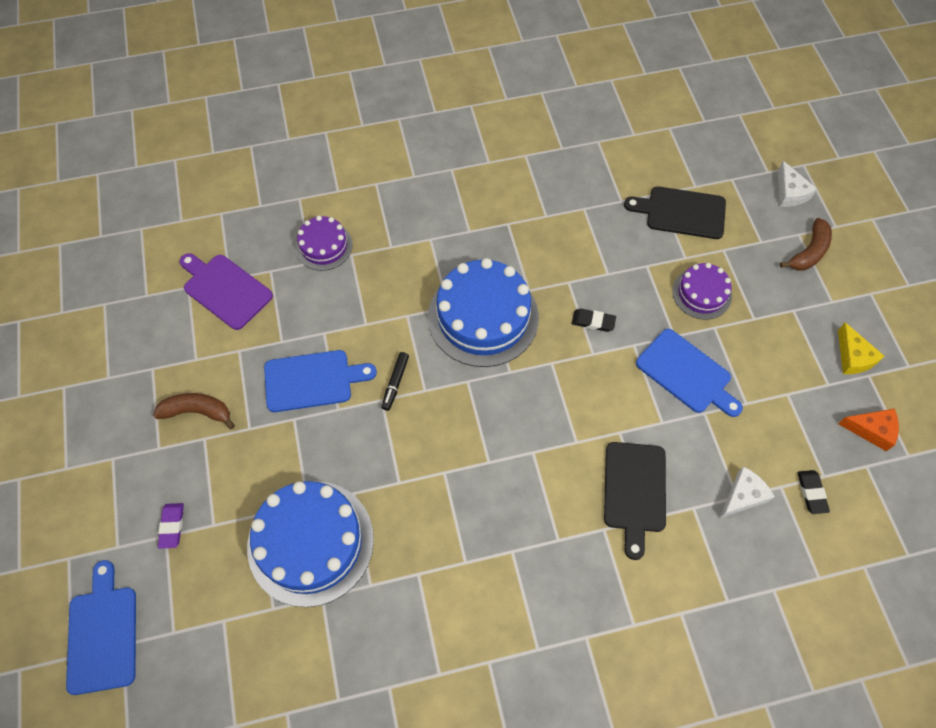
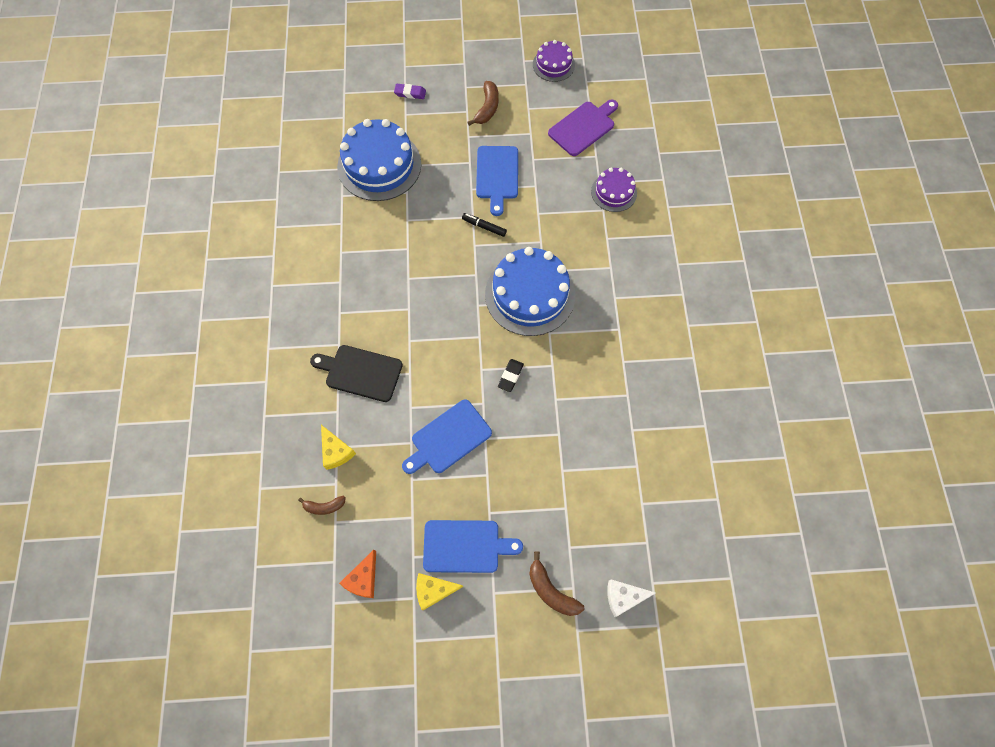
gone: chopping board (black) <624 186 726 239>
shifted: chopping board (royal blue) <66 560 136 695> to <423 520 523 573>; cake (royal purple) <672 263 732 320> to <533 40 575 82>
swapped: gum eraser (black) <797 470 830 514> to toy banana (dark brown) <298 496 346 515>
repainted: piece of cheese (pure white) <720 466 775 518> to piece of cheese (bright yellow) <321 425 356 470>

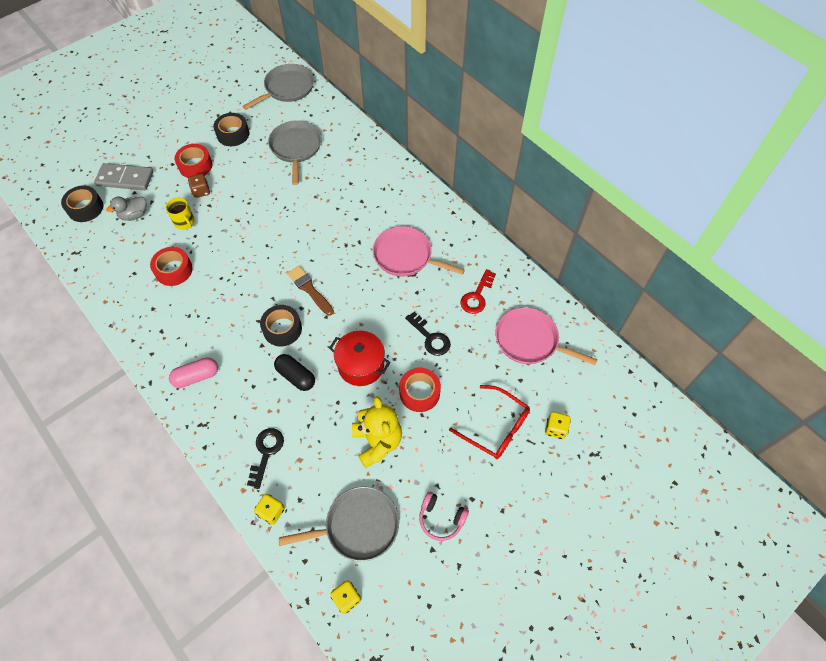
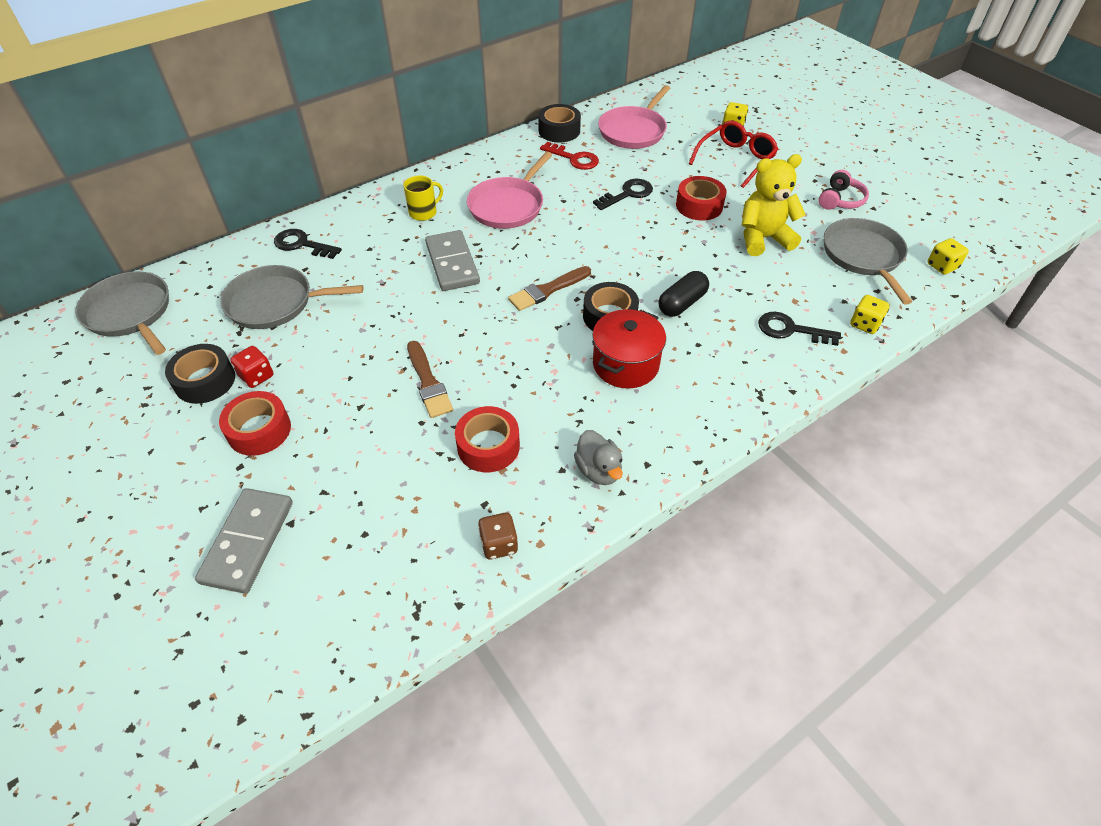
gone: pill shape (pink) <169 358 218 388>
new: game die (crimson) <230 346 273 388>; door key (black) <274 229 342 259>; brush (dark brown) <407 341 453 418>; domino piece (grey) <425 230 480 291>
shifted: tape (black) <61 185 103 222> to <538 104 581 143>; toy duck (grey) <106 196 147 221> to <574 430 623 485>; coffee mug (bright yellow) <166 197 195 230> to <403 176 443 221>; game die (dark brown) <188 174 210 198> to <478 513 518 560>; pot (crimson) <329 331 391 386> to <593 309 666 388>

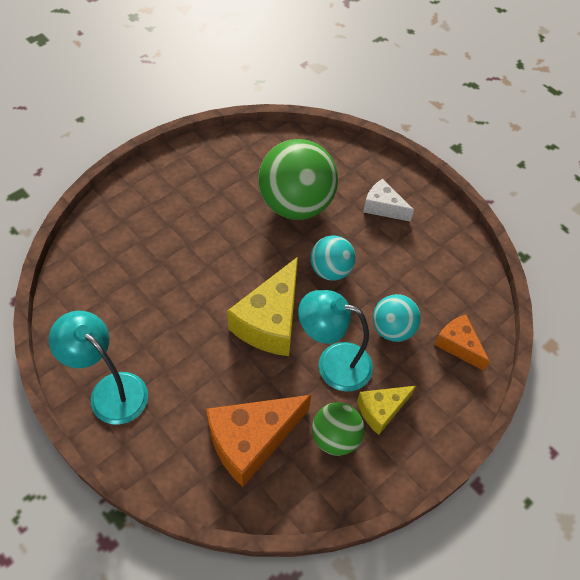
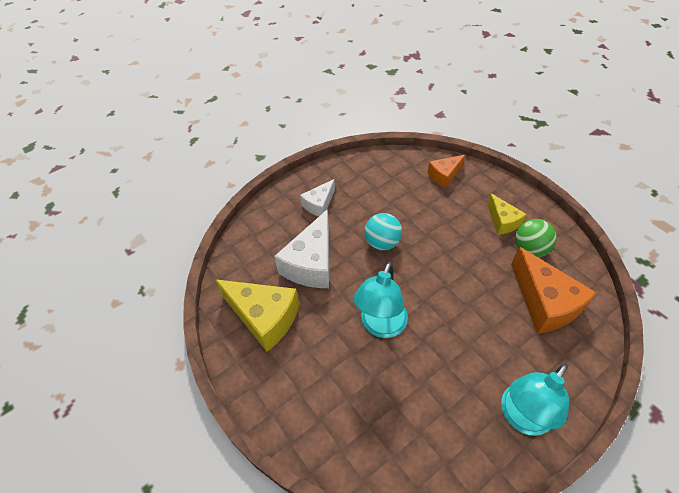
gone: ball (aqua) <373 294 421 342>
shifted: piece of cheese (bright yellow) <227 257 298 356> to <215 279 299 352>; desk lamp (aqua) <298 290 373 392> to <354 262 408 338>
swapped: ball (green) <258 139 338 220> to piece of cheese (pure white) <274 209 329 288>

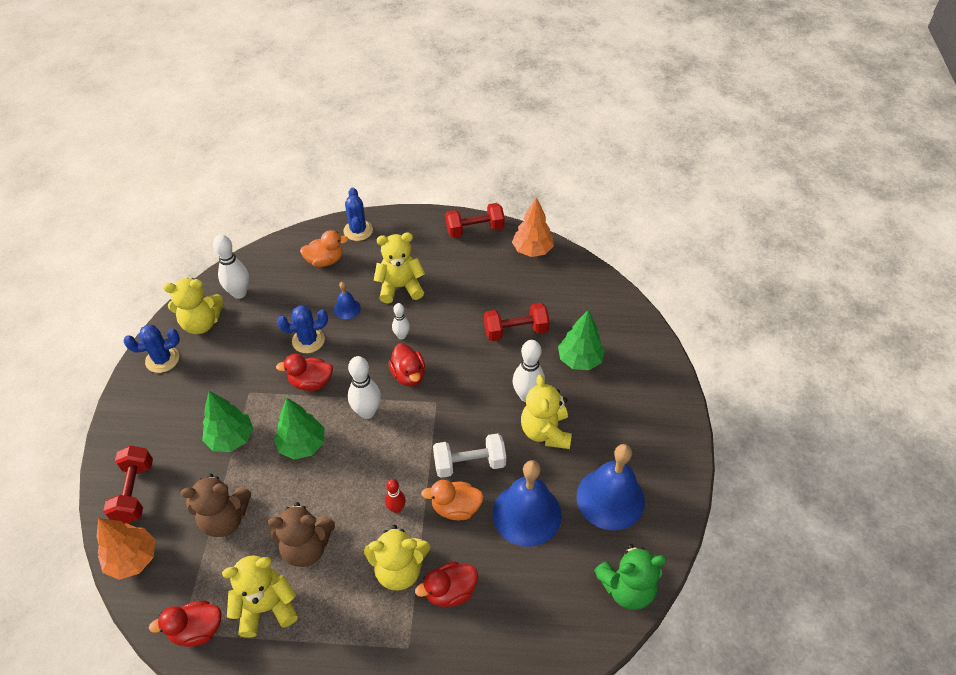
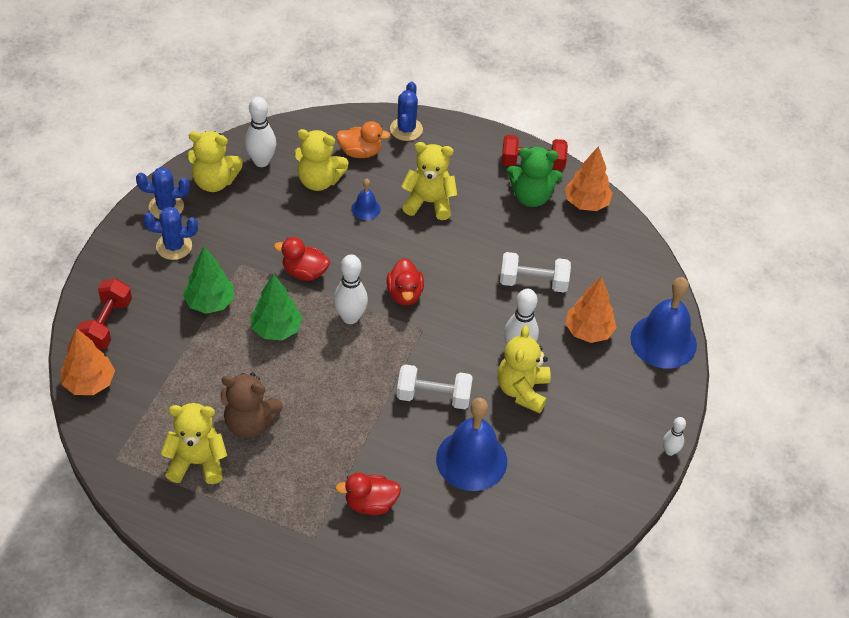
gone: toy duck (crimson) <149 600 221 647>; stuffed bear (dark brown) <181 474 251 537>; bowling pin (crimson) <385 479 406 513>; toy duck (bright orange) <421 480 484 520>
shifted: prickly plant (royal blue) <277 305 328 353> to <143 207 198 260>; stuffed bear (bright yellow) <364 525 430 591> to <294 129 349 191>; bowling pin (pure white) <392 303 410 339> to <663 417 686 456>; bell (royal blue) <576 444 645 531> to <630 277 697 369>; stuffed bear (green) <594 544 667 610> to <506 147 563 207>
repainted: dumbbell (crimson) <484 303 550 341> to dumbbell (pure white) <500 252 571 292>; toy tree (green) <558 309 605 370> to toy tree (bright orange) <565 276 617 343>

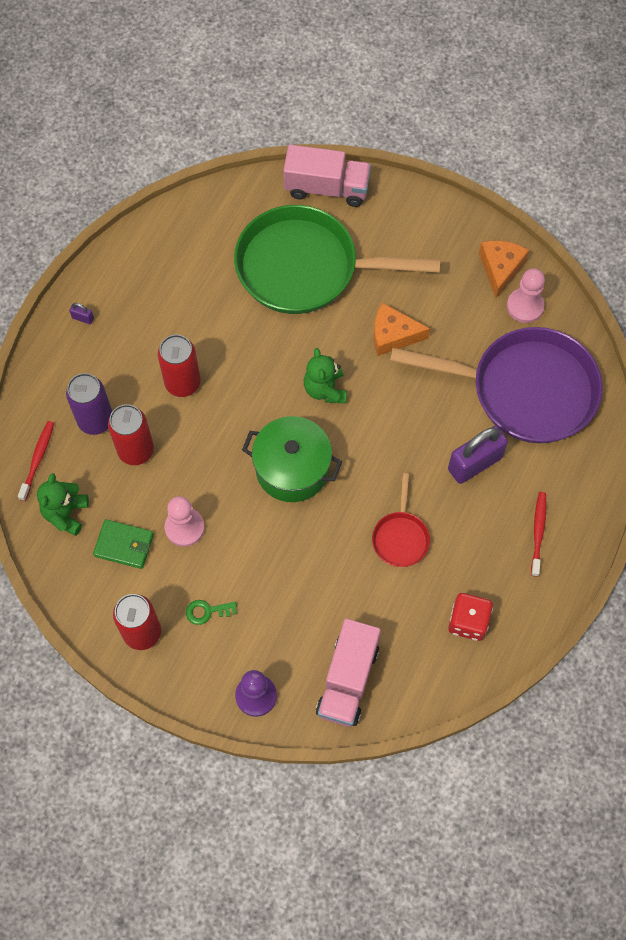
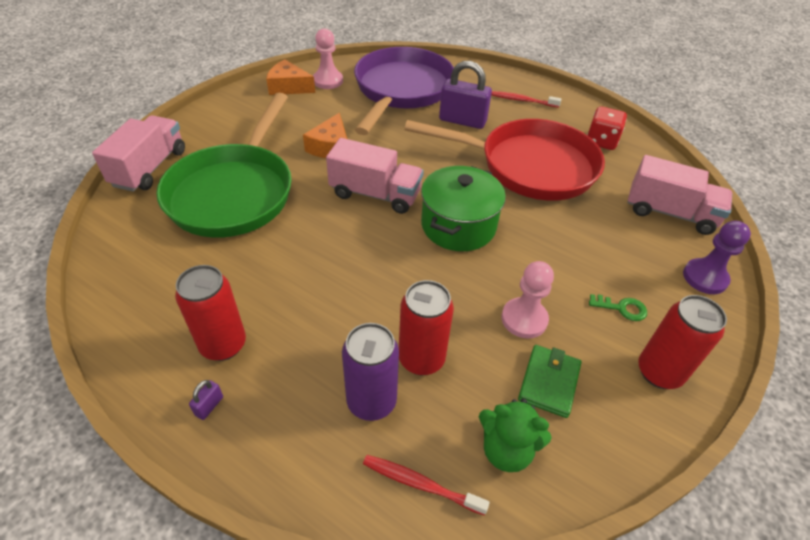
shifted: tin (crimson) <158 335 201 397> to <175 265 246 361>
swapped: stuffed bear (green) <304 348 347 404> to lorry (pink) <326 138 424 214>
rotated: door key (green) <186 600 237 625> = <589 294 647 321> 75 degrees counterclockwise; padlock (royal purple) <448 426 508 484> = <439 61 492 129> 45 degrees counterclockwise
scaled: pan (crimson) <372 473 430 567> = <404 119 605 201> x2.26

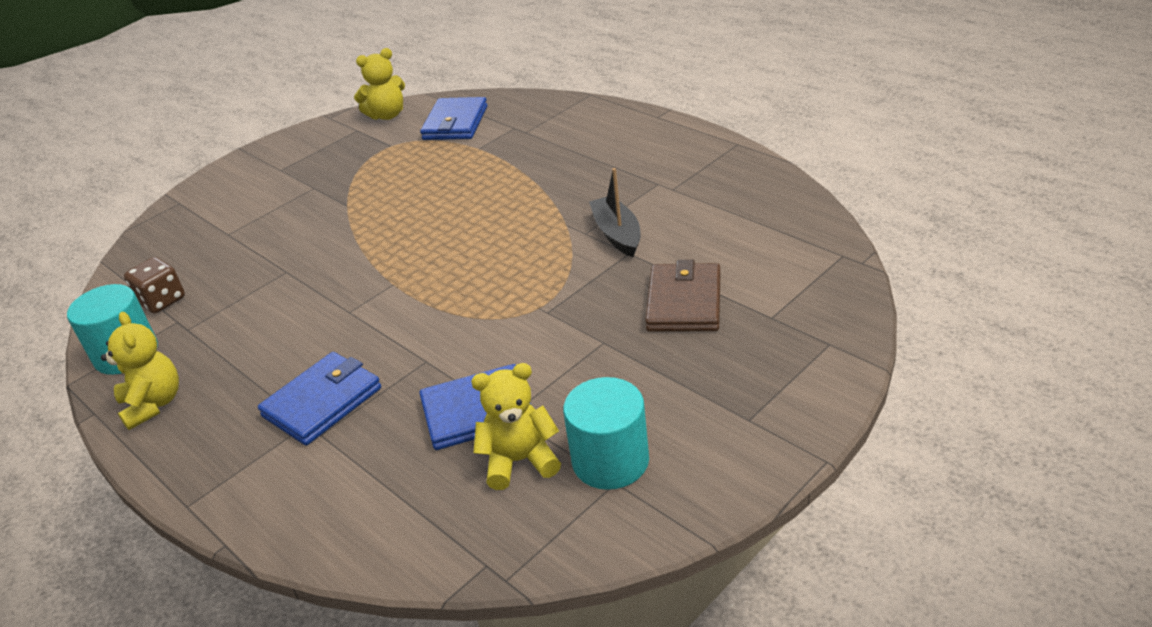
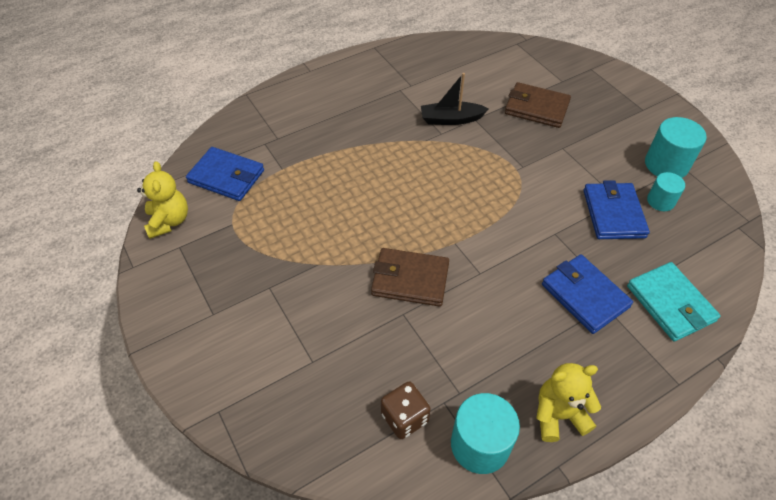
new: wallet (dark brown) <371 248 449 307>; wallet (aqua) <627 262 721 341>
swapped: stuffed bear (bright yellow) <471 363 561 490> to solid cylinder (aqua) <647 172 685 211>

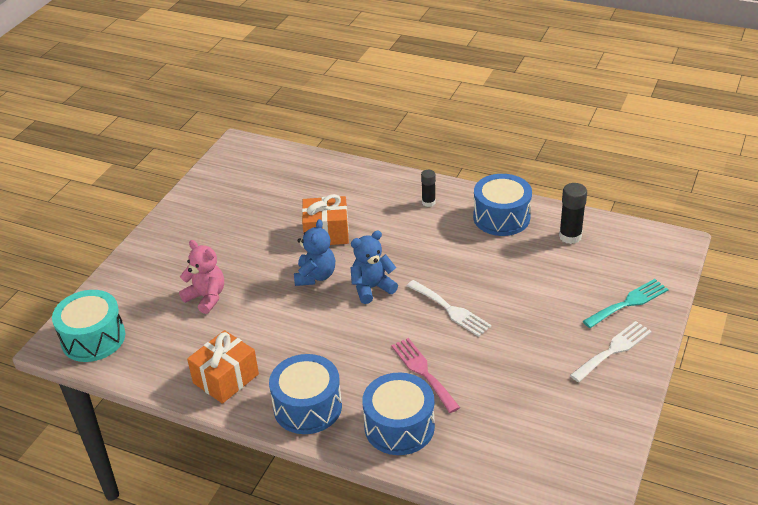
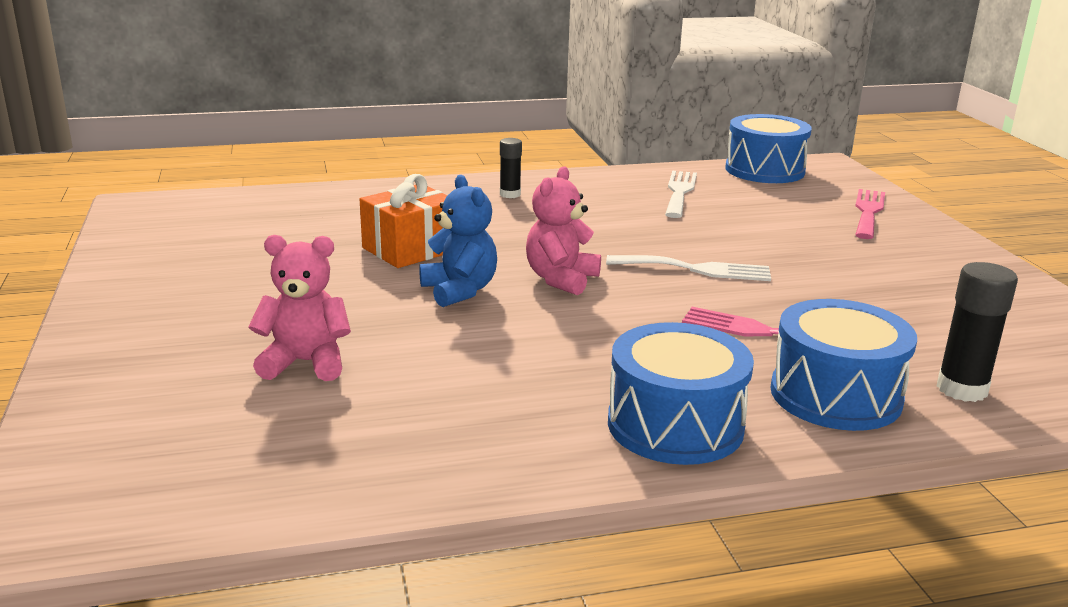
gone: toy drum (aqua) <52 290 125 362>; present (bright orange) <187 330 259 404>
shifted: toy drum (royal blue) <473 174 532 236> to <725 114 812 183>; glue stick (black) <559 183 587 244> to <936 262 1018 402>; fork (pure white) <570 321 652 382> to <665 171 697 218>
repainted: stuffed bear (royal blue) <350 231 398 304> to stuffed bear (pink) <526 166 601 295>; fork (aqua) <583 279 669 328> to fork (pink) <855 189 885 239>

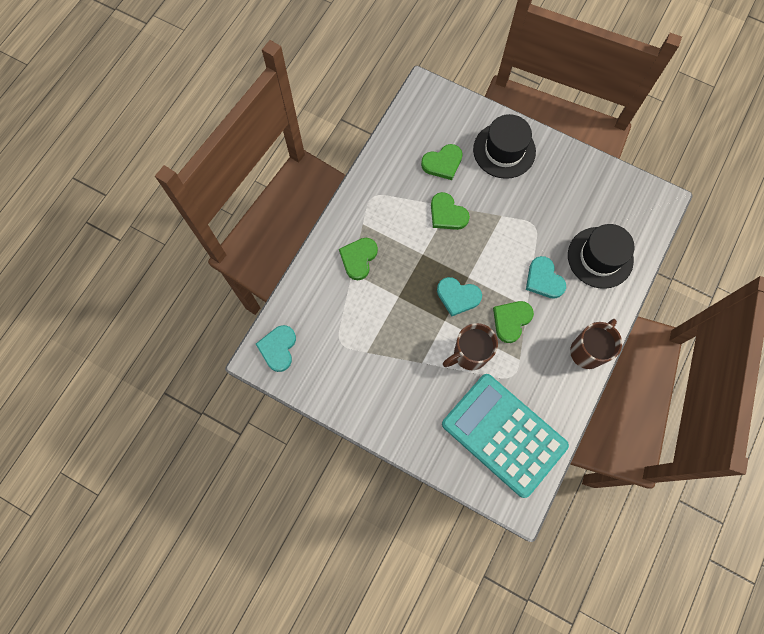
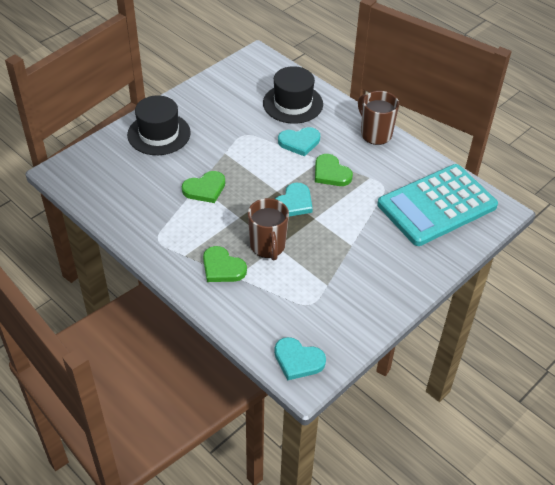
gone: love heart (green) <421 144 463 180>
shifted: coffee mug (dark brown) <443 323 498 370> to <248 198 289 261>

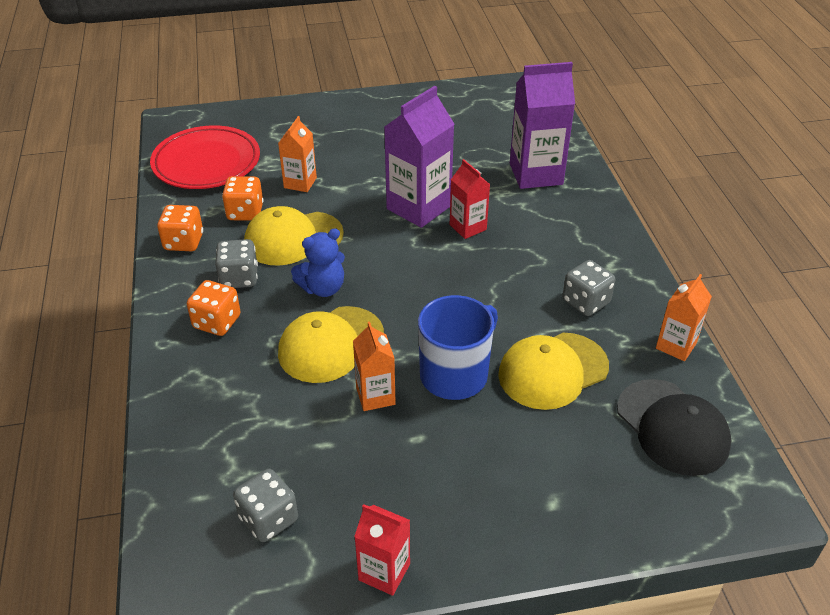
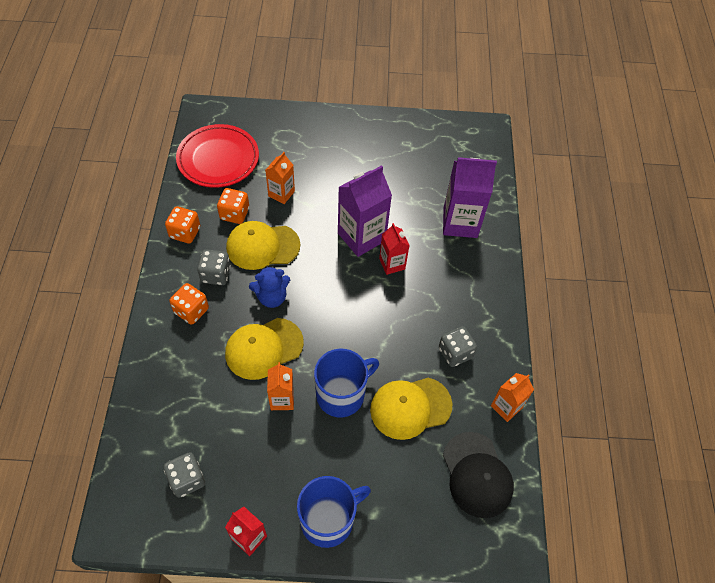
new: coffee mug (royal blue) <297 476 371 548>

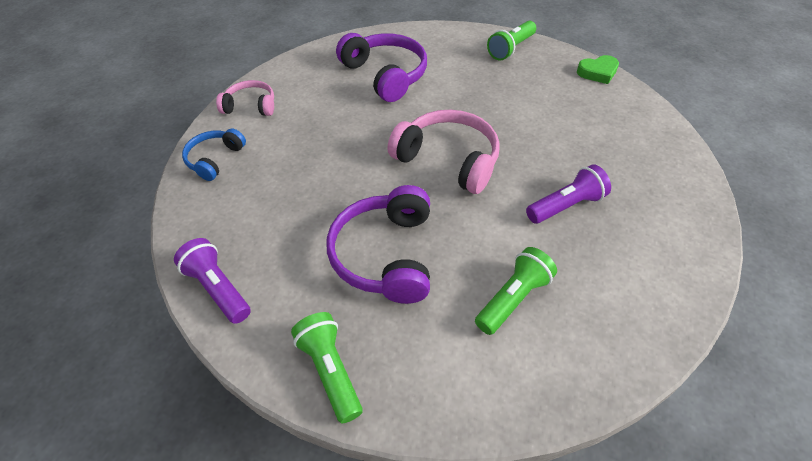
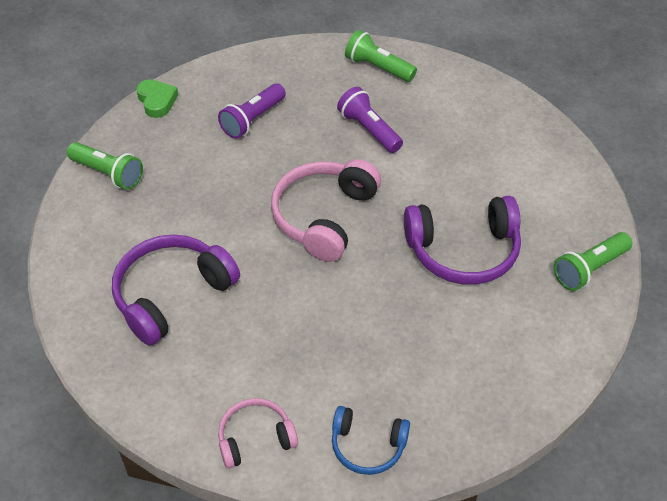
shifted: torch (royal purple) <174 238 251 324> to <218 83 286 139>; torch (green) <475 247 557 335> to <345 30 417 82>
rotated: over-ear headphones (pink) <216 80 274 116> = <218 398 298 469> 75 degrees clockwise

